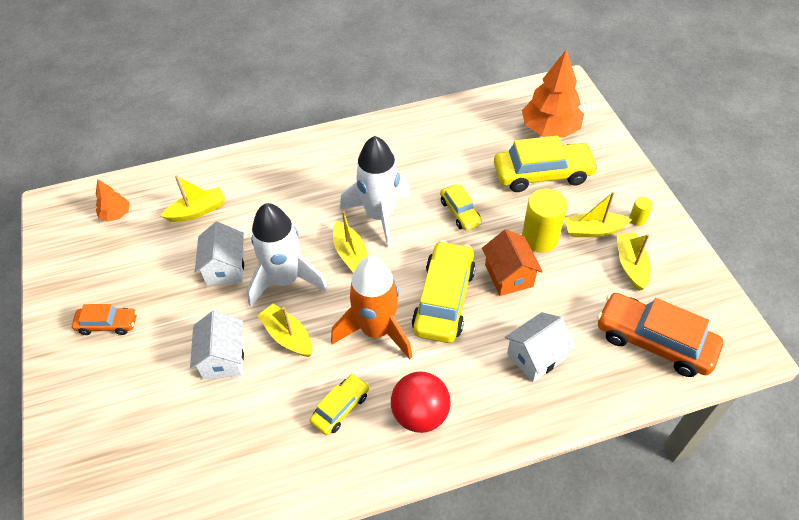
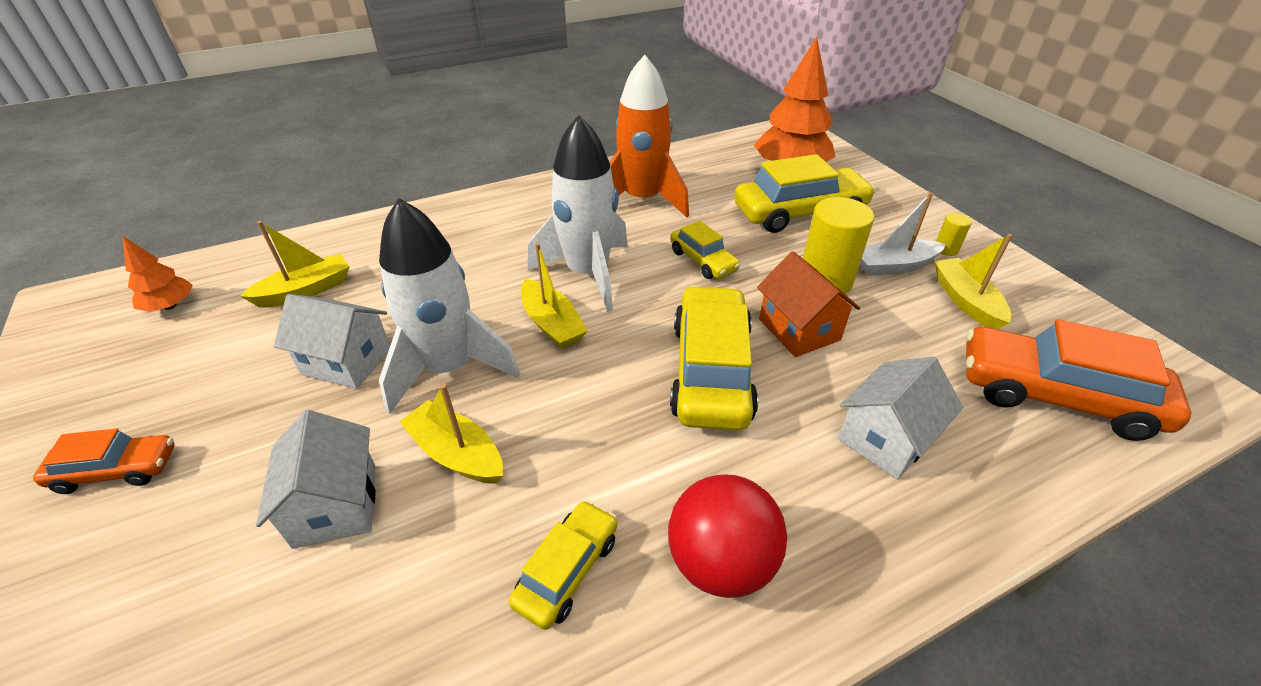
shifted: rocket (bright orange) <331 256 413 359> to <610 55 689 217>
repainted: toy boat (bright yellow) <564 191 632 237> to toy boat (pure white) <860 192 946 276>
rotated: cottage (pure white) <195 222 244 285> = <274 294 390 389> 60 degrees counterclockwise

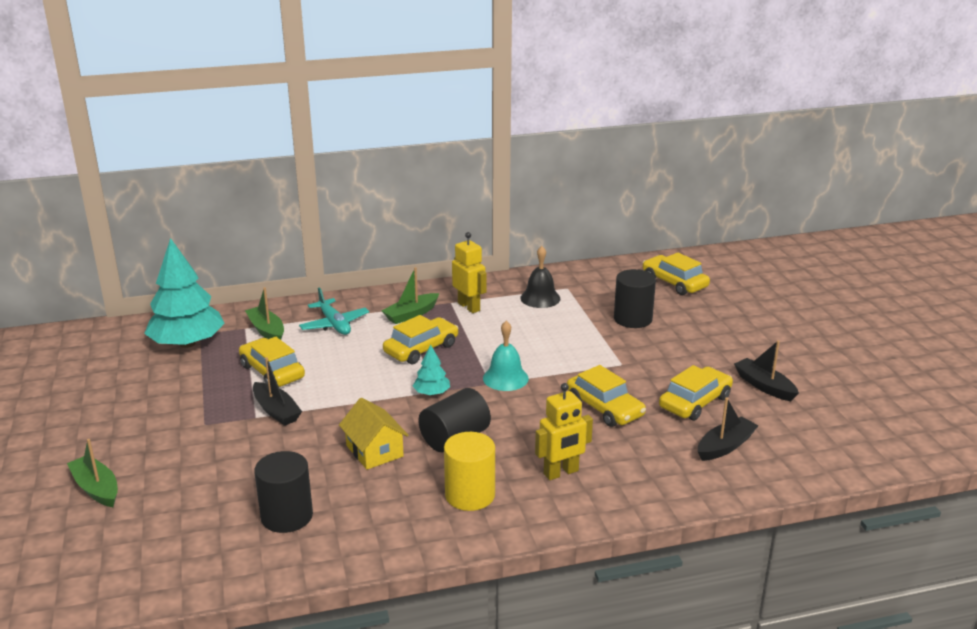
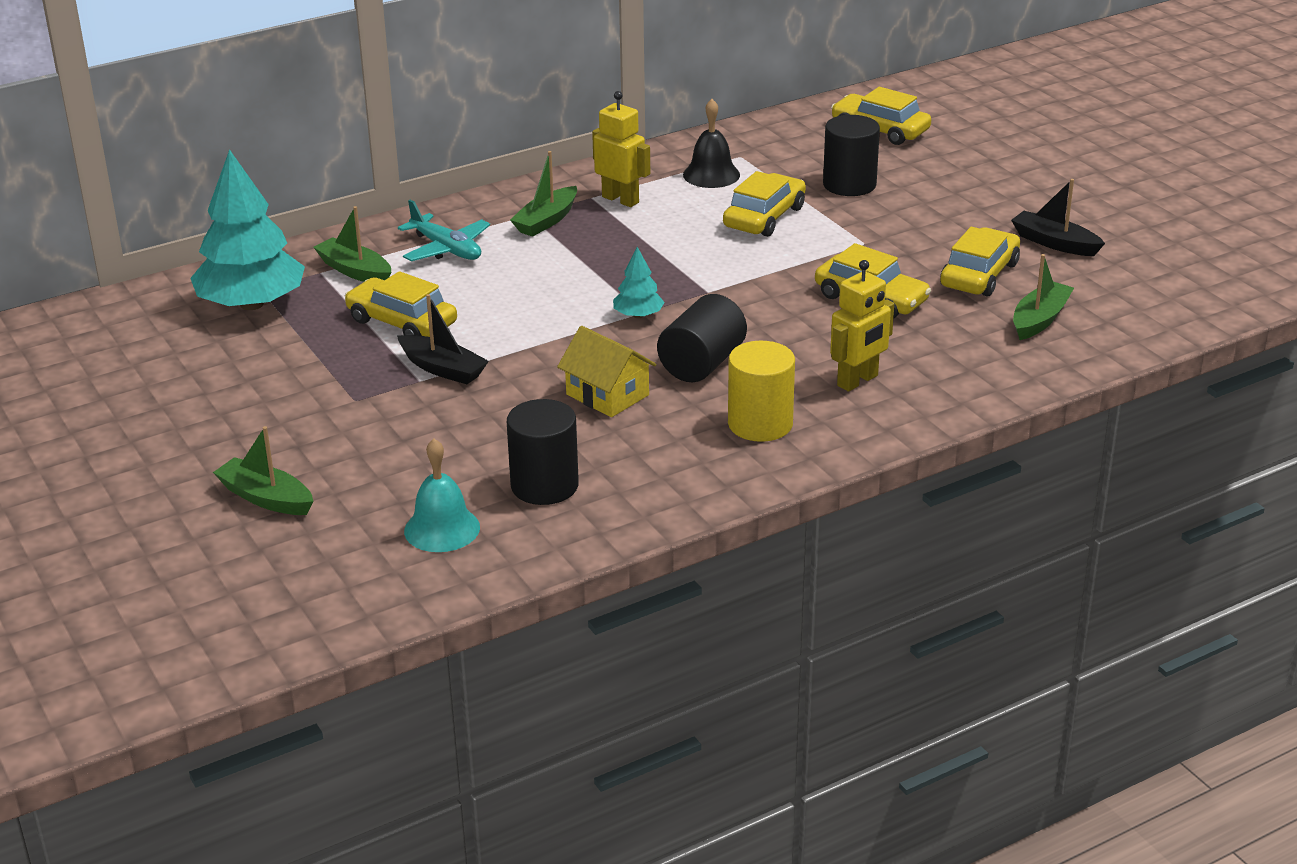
shifted: car (bright yellow) <383 315 458 364> to <723 171 806 237>; bell (aqua) <483 321 529 391> to <404 439 480 552>
repainted: toy boat (black) <698 397 759 461> to toy boat (green) <1013 254 1074 340>

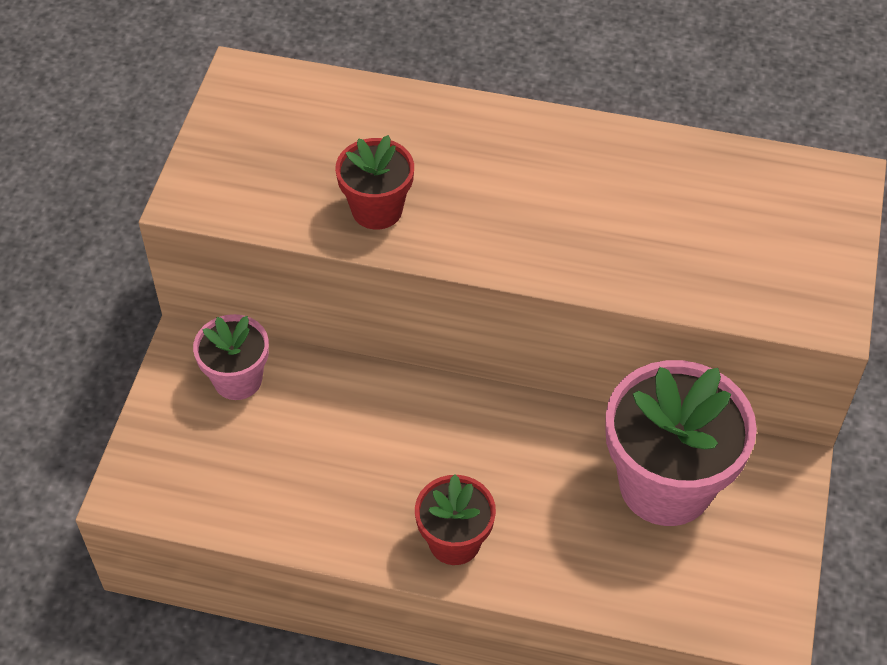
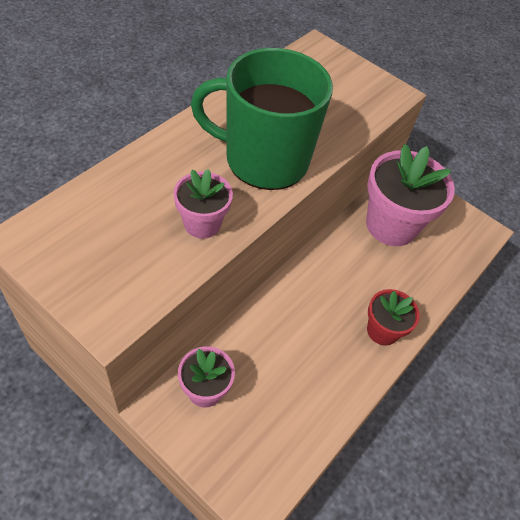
new: coffee mug (green) <191 48 333 190>
repainted: potted plant (crimson) <335 135 414 230> to potted plant (pink) <173 169 233 239>

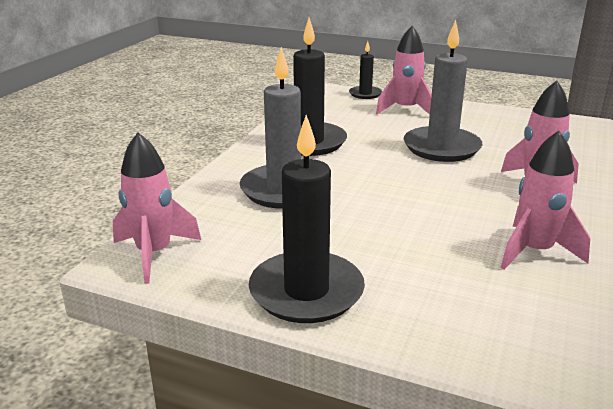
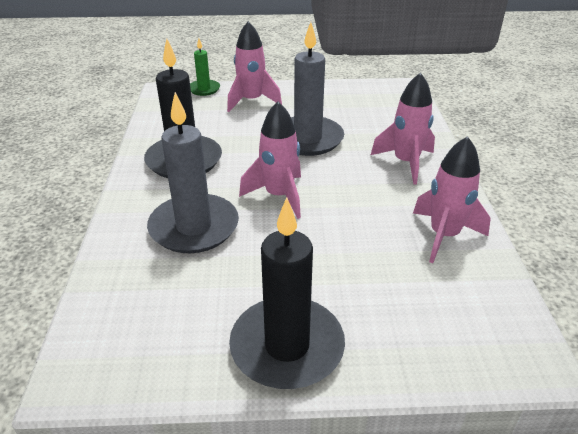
shifted: rocket (pink) <113 132 201 284> to <239 102 301 219>
repainted: wax candle (black) <349 41 382 99> to wax candle (green) <190 39 220 96>

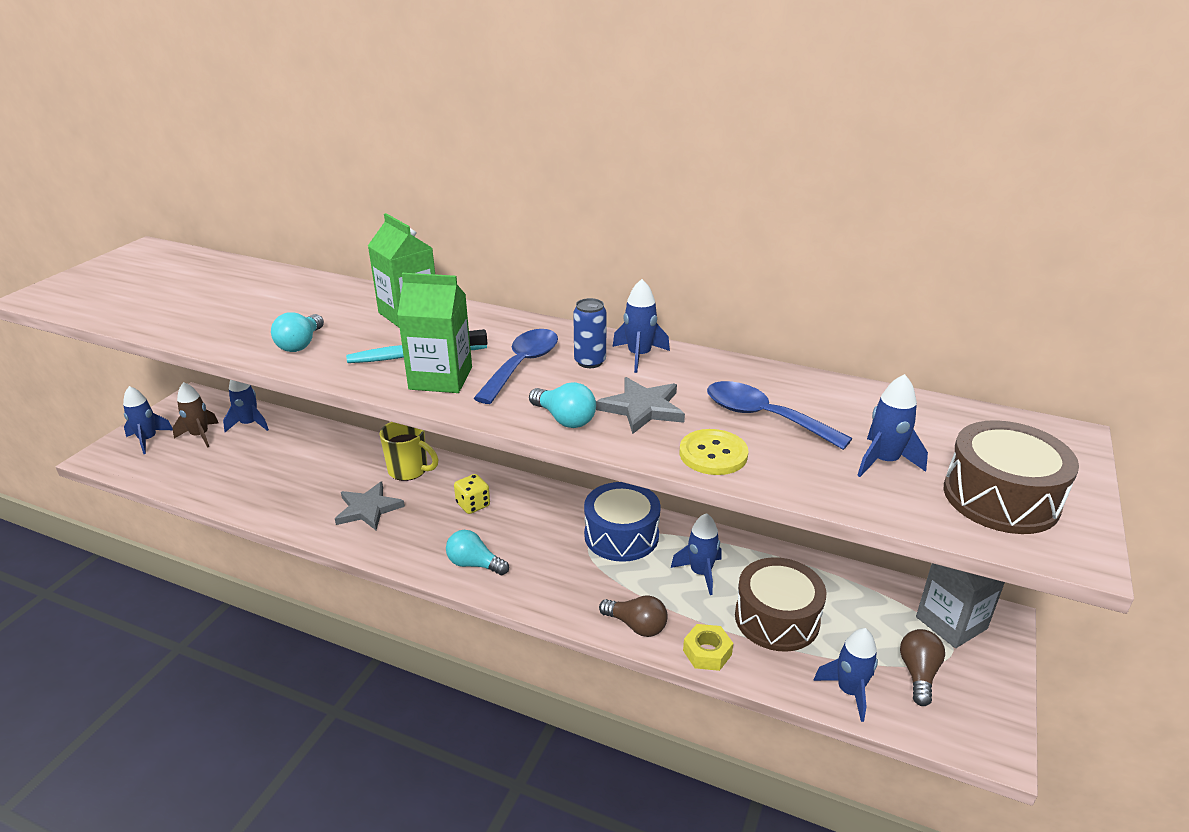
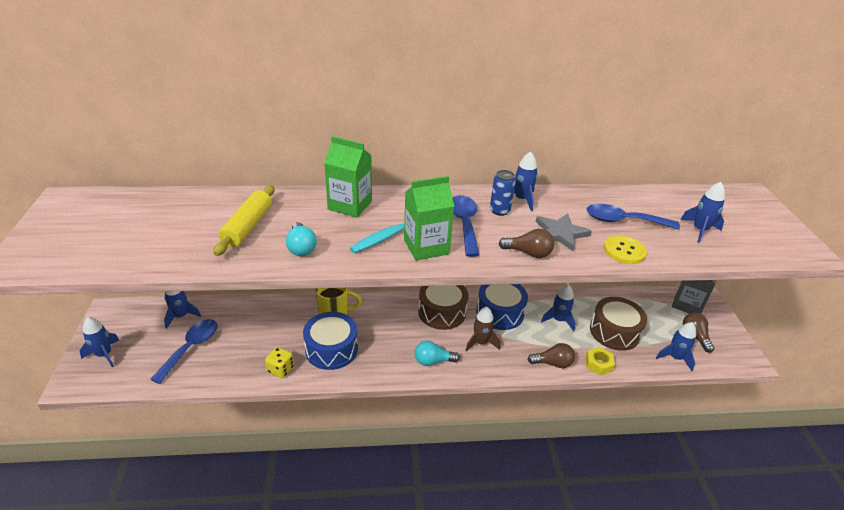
new: teaspoon (royal blue) <150 319 217 384>; rolling pin (bright yellow) <213 185 275 256>
shifted: rocket (dark brown) <172 382 218 448> to <465 307 500 352>; game die (bright yellow) <454 474 490 514> to <265 347 294 378>; toy drum (dark brown) <944 420 1079 534> to <418 285 468 330>
swapped: star (grey) <335 481 405 530> to toy drum (royal blue) <303 312 358 370>
repainted: bulb (aqua) <529 382 596 428> to bulb (dark brown) <499 229 554 258>

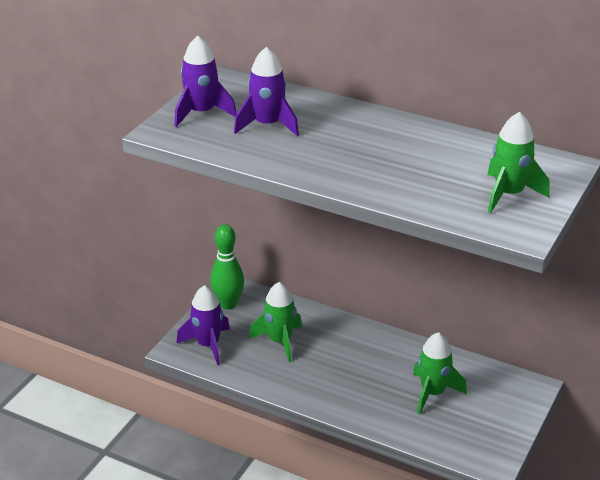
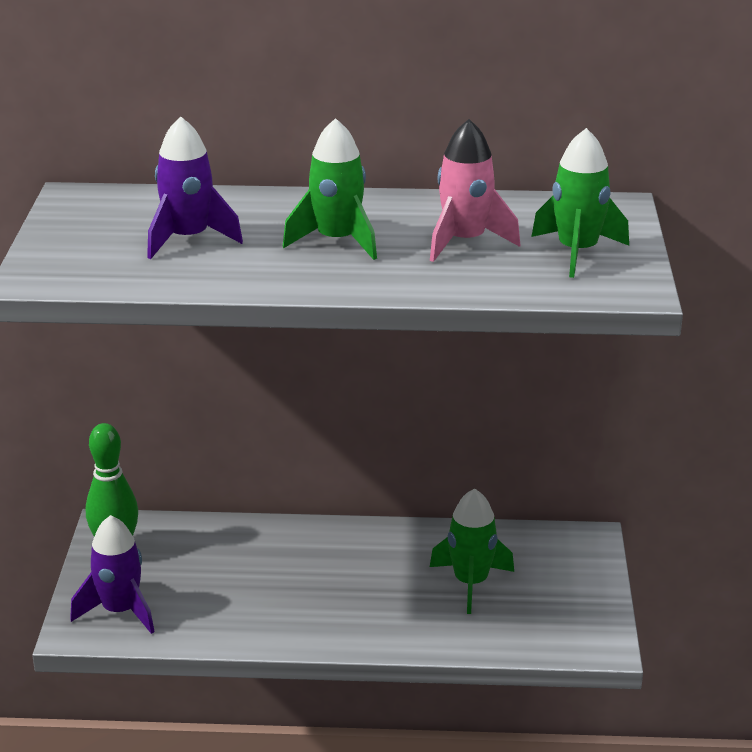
gone: rocket (royal purple) <175 36 237 127>
new: rocket (pink) <430 119 520 262>
shifted: rocket (green) <249 282 302 362> to <283 118 377 260>

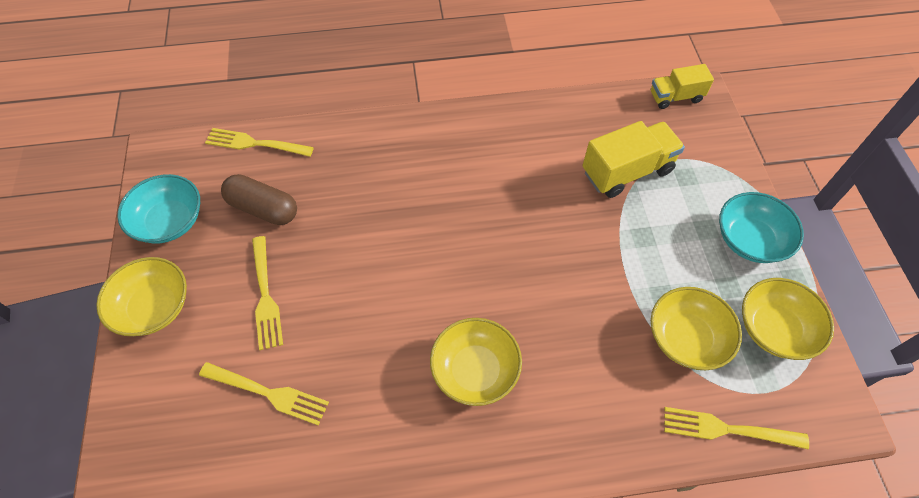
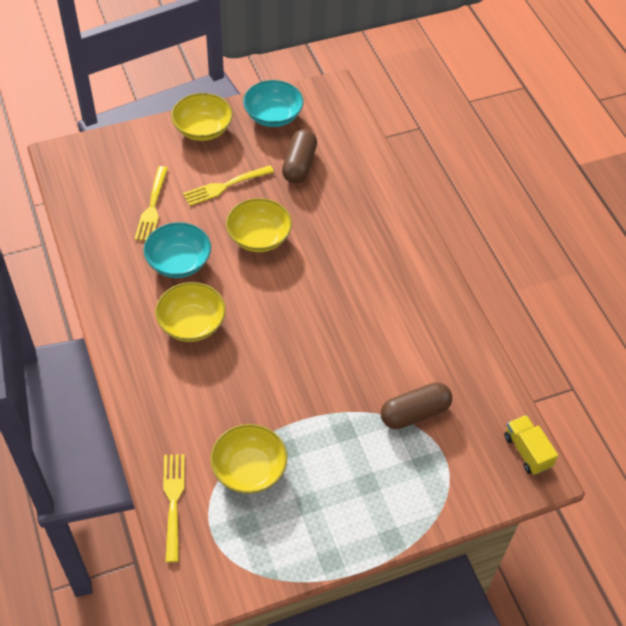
gone: fork (bright yellow) <205 128 314 157>
shifted: bowl (aqua) <719 192 804 263> to <143 222 211 278>; bowl (bright yellow) <742 278 834 360> to <226 198 292 252>
swapped: lorry (bright yellow) <583 121 685 198> to pill shape (dark brown) <381 382 452 429>

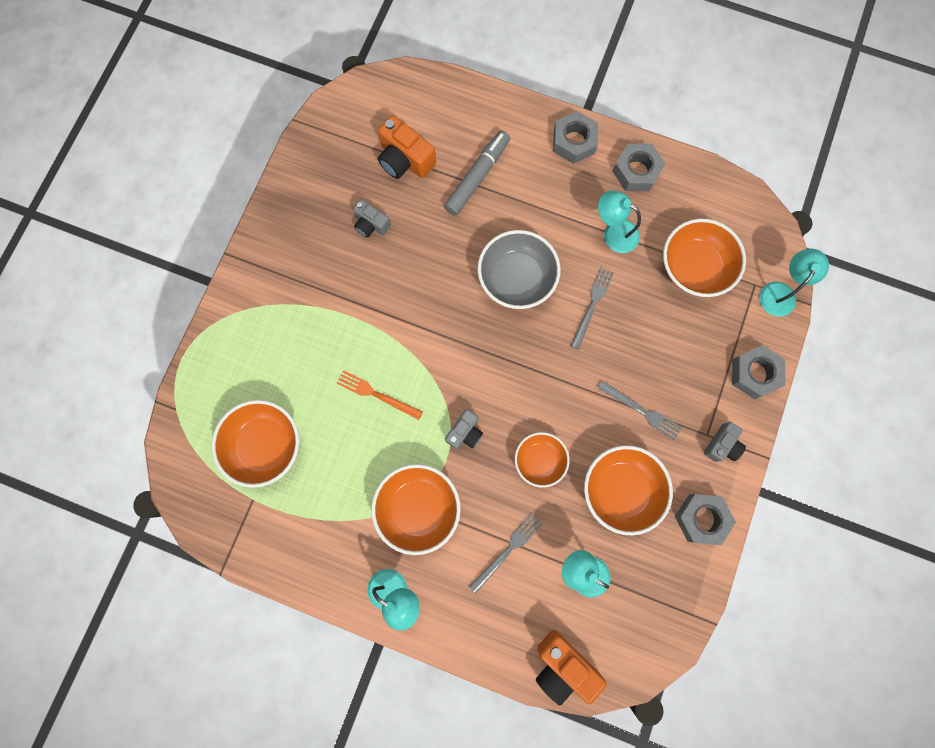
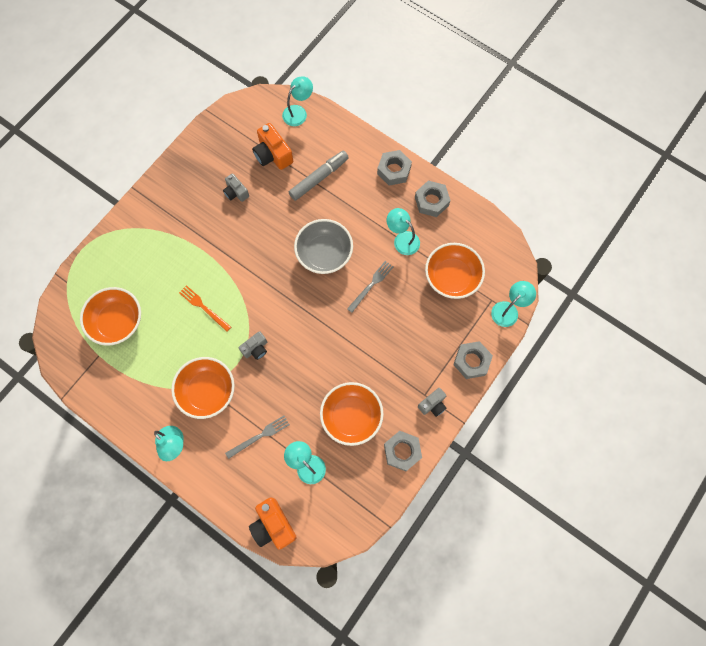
gone: bowl (bright orange) <515 432 570 487>; fork (grey) <597 381 682 440>
new: desk lamp (aqua) <282 76 313 126>

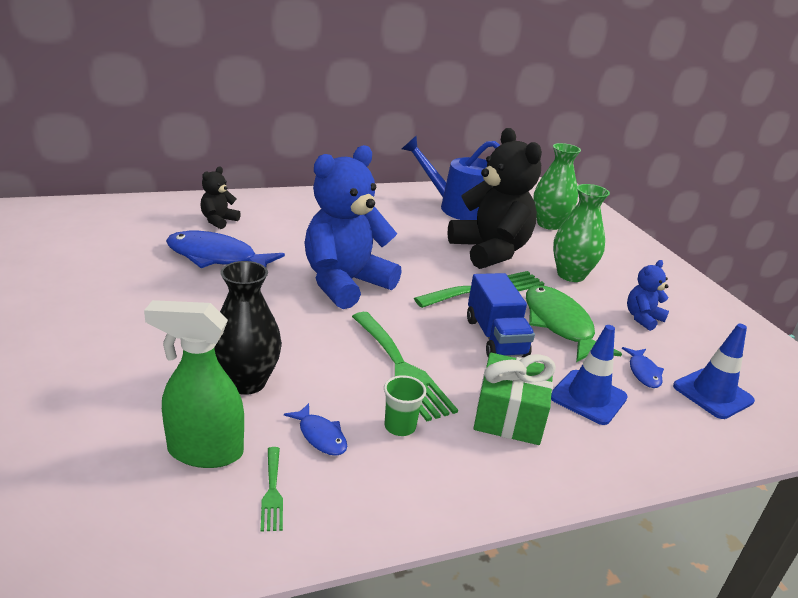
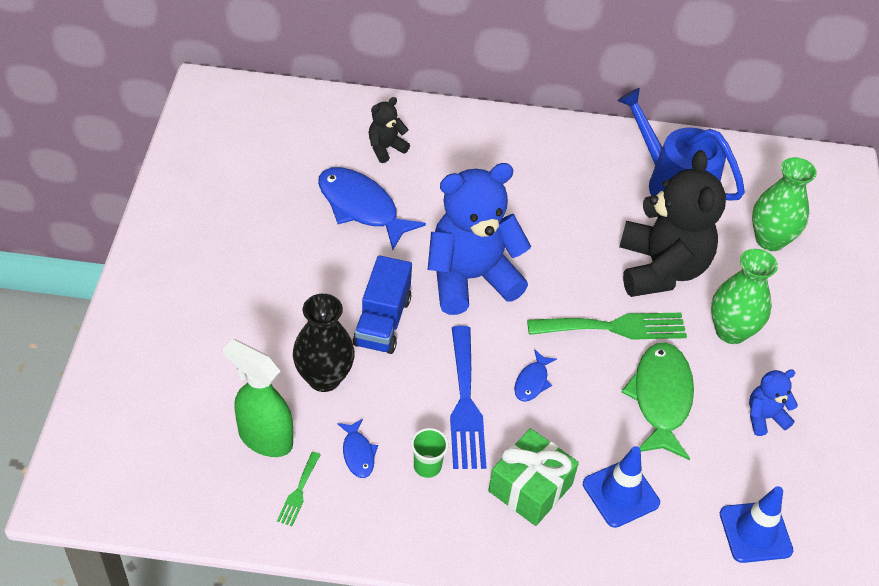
shifted: lorry (royal blue) <467 273 535 357> to <353 255 412 354>; fish (royal blue) <622 347 664 388> to <514 349 557 402>
repainted: fork (green) <352 312 458 421> to fork (royal blue) <450 326 486 469>

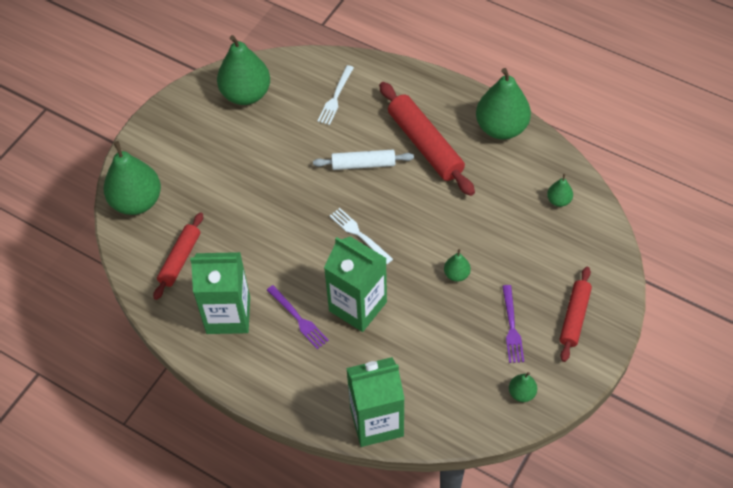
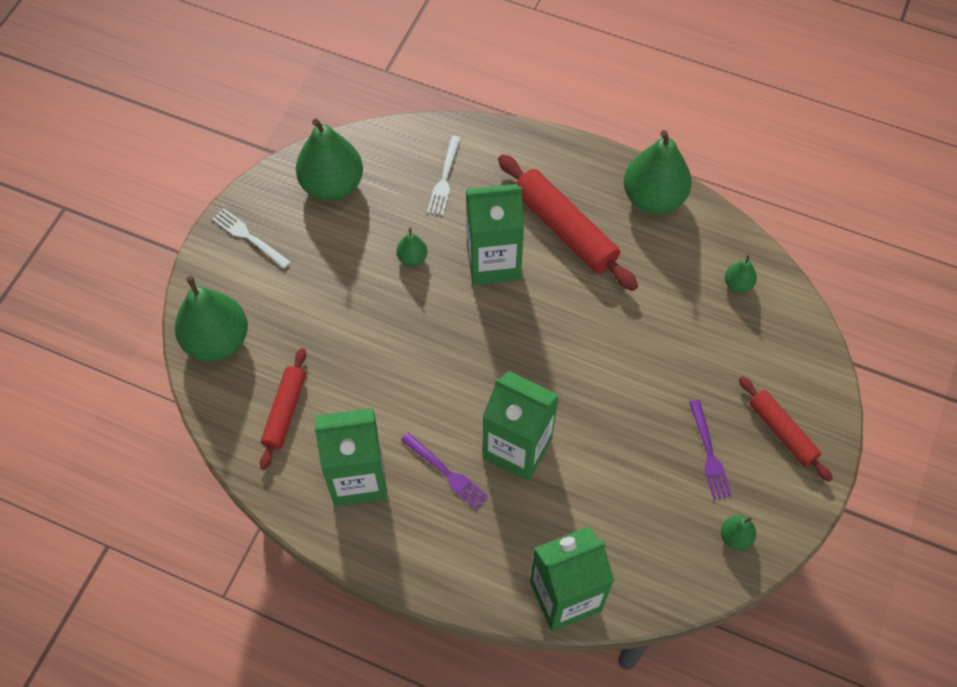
shifted: fork (pure white) <329 208 393 264> to <212 208 291 269>; pear fruit (green) <444 249 471 282> to <396 228 427 266>
swapped: rolling pin (pure white) <313 150 414 170> to milk carton (green) <466 184 524 285>
rotated: rolling pin (crimson) <560 267 592 362> = <739 376 833 482> 45 degrees counterclockwise

